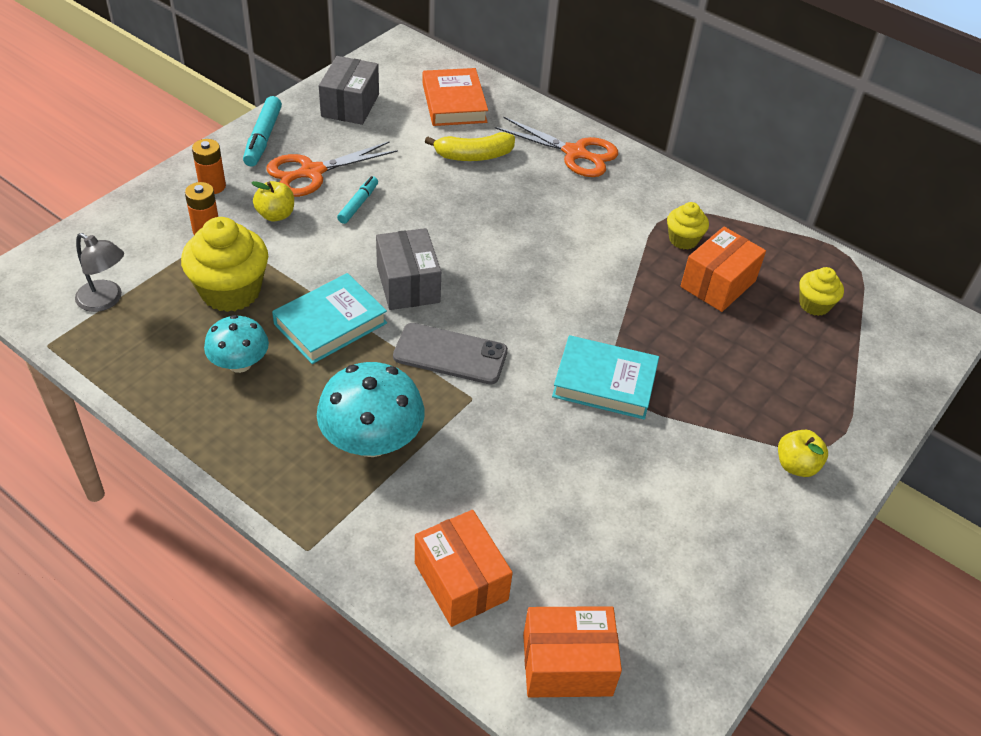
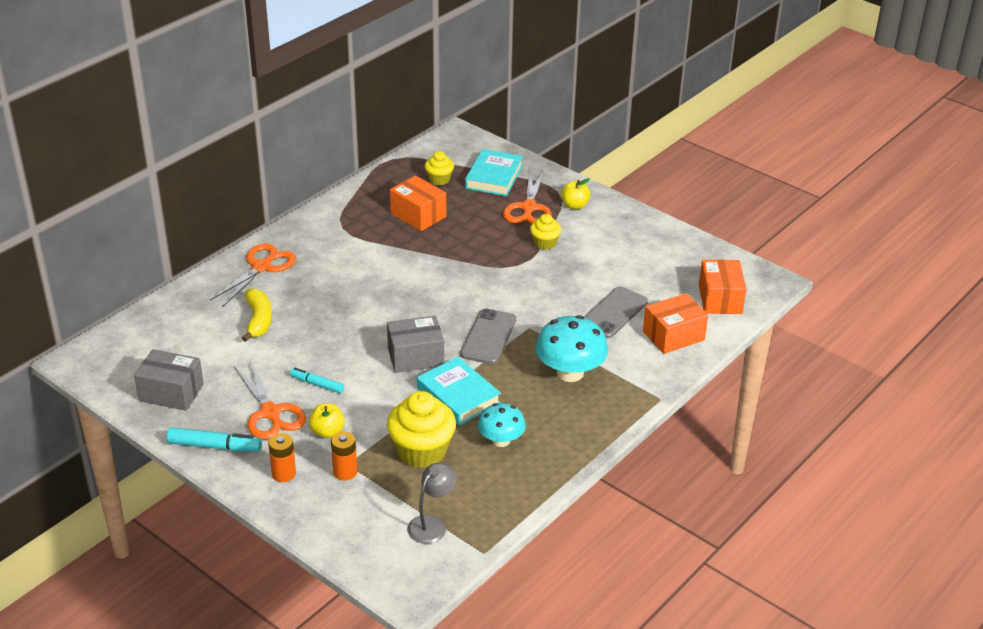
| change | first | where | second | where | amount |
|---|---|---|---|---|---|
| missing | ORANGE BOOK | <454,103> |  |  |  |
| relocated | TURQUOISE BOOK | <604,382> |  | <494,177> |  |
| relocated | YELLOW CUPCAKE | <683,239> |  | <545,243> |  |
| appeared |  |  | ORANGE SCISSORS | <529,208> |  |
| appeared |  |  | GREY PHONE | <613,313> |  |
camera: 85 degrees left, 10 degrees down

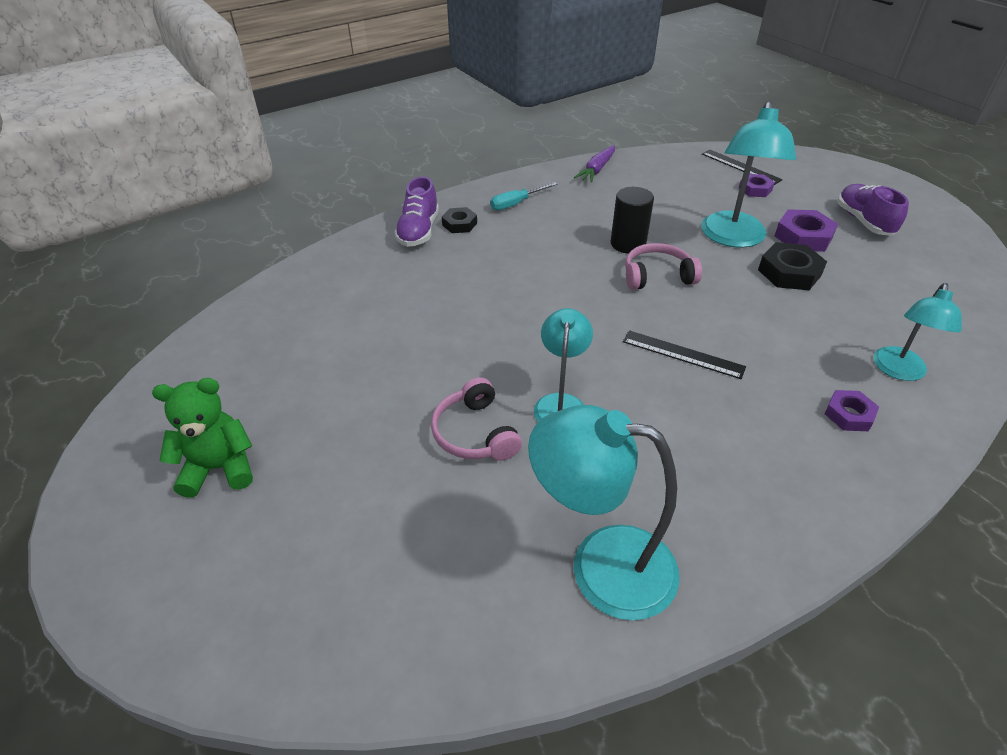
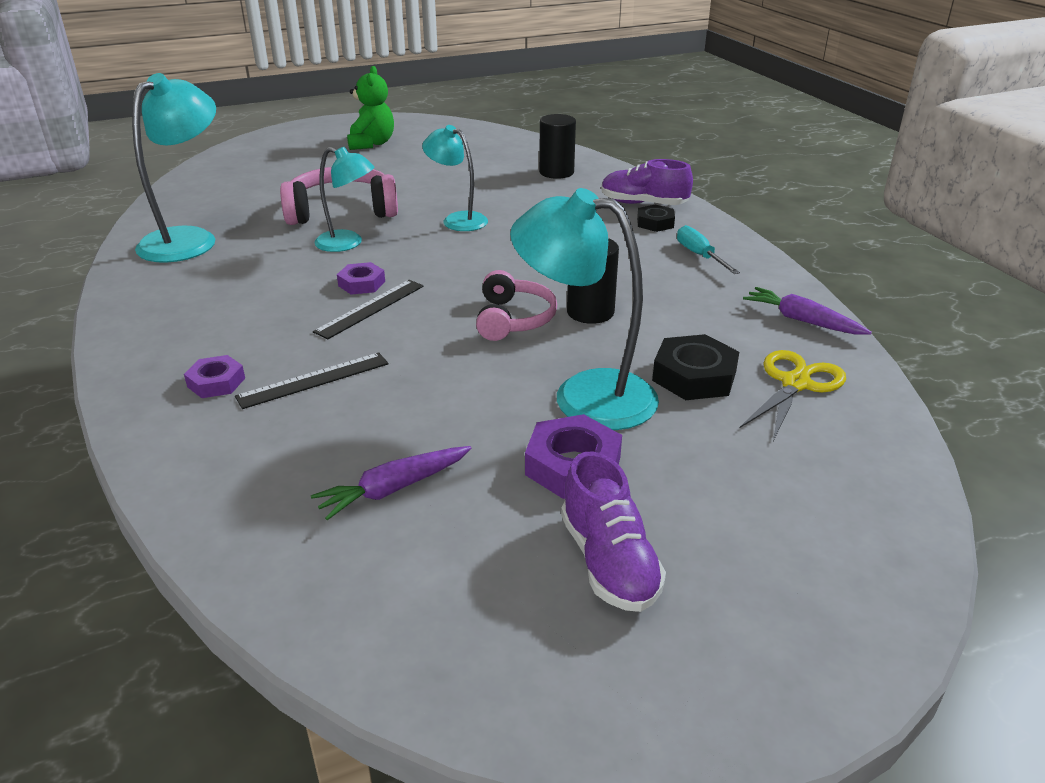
| change | first | where | second | where | amount |
|---|---|---|---|---|---|
| size | PINK HEADPHONES | <475,433> |  | <341,211> | x1.52 |
| relocated | BLACK RULER | <740,166> |  | <314,380> |  |
| relocated | PURPLE NUT | <755,189> |  | <361,283> |  |
| relocated | BLACK NUT | <789,272> |  | <694,376> |  |
| spun | PURPLE SHOE | <863,221> |  | <609,562> | 75 degrees clockwise |
| relocated | TURQUOISE LAMP | <898,371> |  | <457,220> |  |
| appeared |  |  | PURPLE CARROT | <393,489> |  |
| appeared |  |  | BLACK CYLINDER | <556,172> |  |
| appeared |  |  | YELLOW SCISSORS | <795,383> |  |
camera: 100 degrees right, 10 degrees down

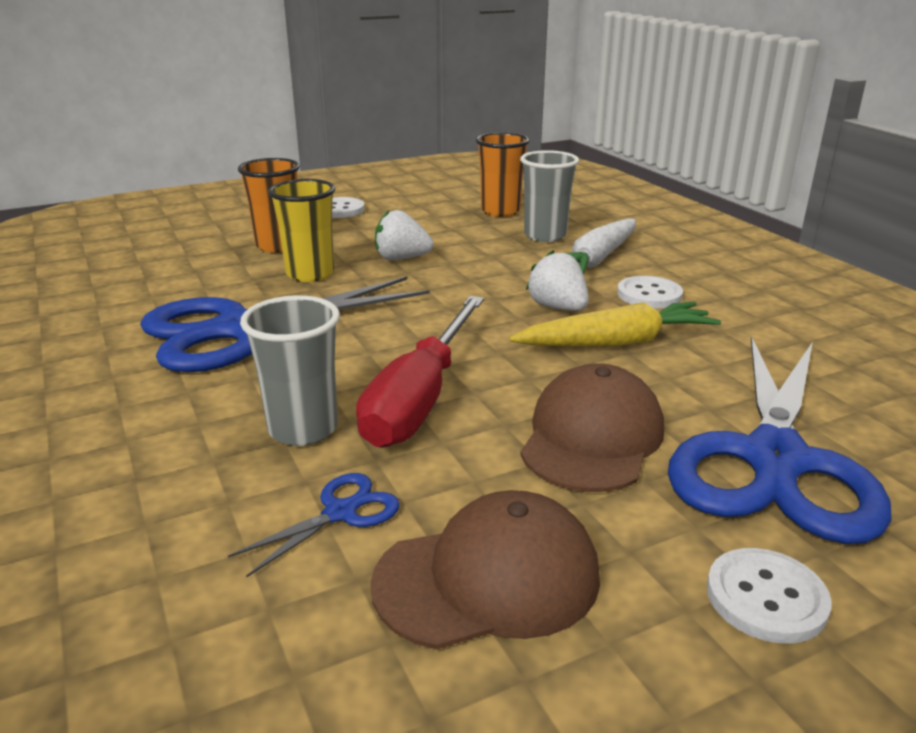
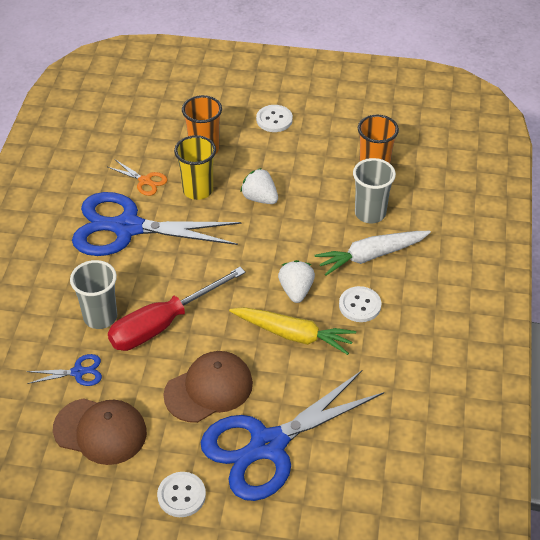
| change | first | where | second | where | amount |
|---|---|---|---|---|---|
| appeared |  |  | ORANGE SCISSORS | <145,181> |  |
camera: 35 degrees right, 20 degrees up

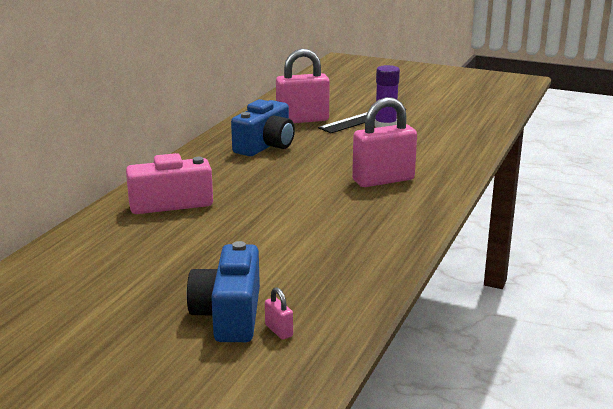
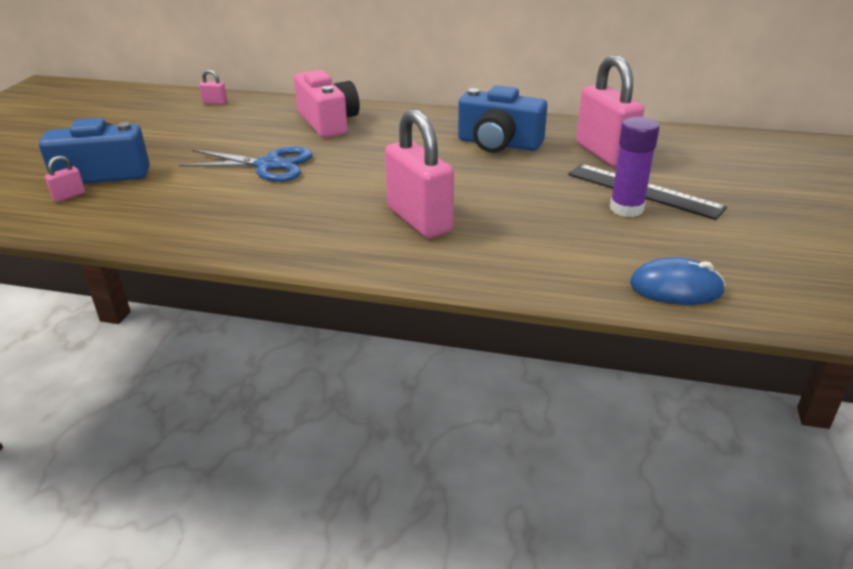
| change | first | where | second | where | amount |
|---|---|---|---|---|---|
| appeared |  |  | BLUE SCISSORS | <268,165> |  |
| appeared |  |  | PINK PADLOCK | <215,103> |  |
| appeared |  |  | BLUE MOUSE | <676,288> |  |
camera: 80 degrees right, 10 degrees up

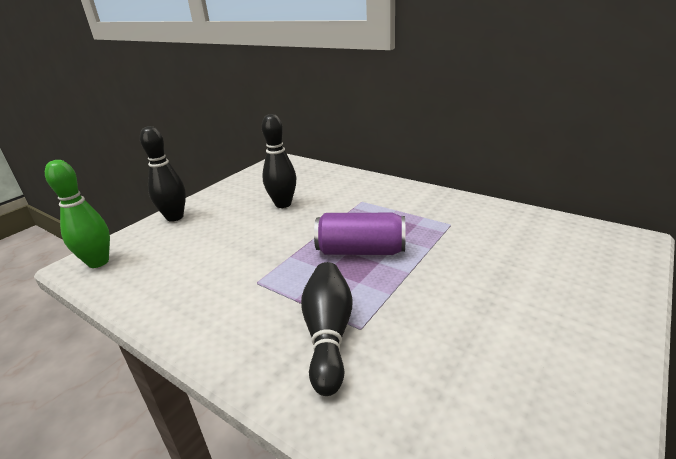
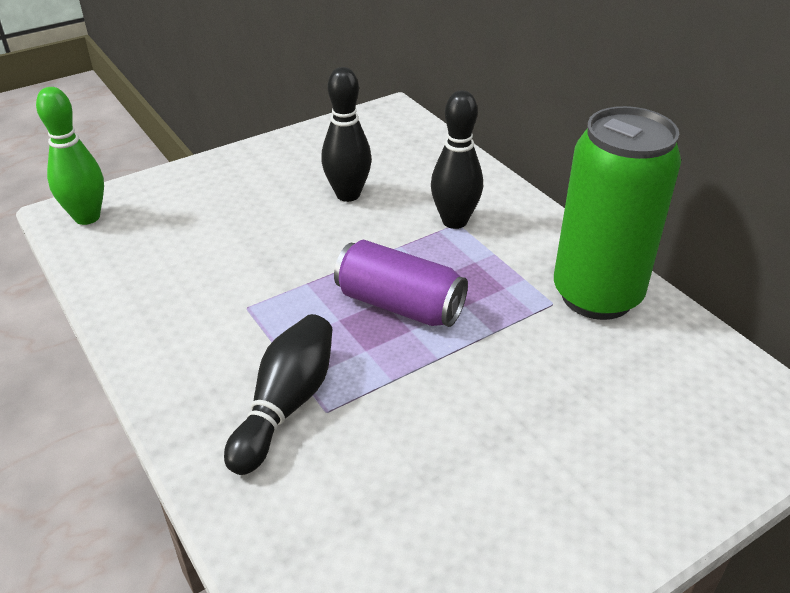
| change | first | where | second | where | amount |
|---|---|---|---|---|---|
| relocated | BLACK BOWLING PIN | <175,217> |  | <454,221> |  |
| appeared |  |  | GREEN CAN | <596,295> |  |
camera: 20 degrees right, 10 degrees up

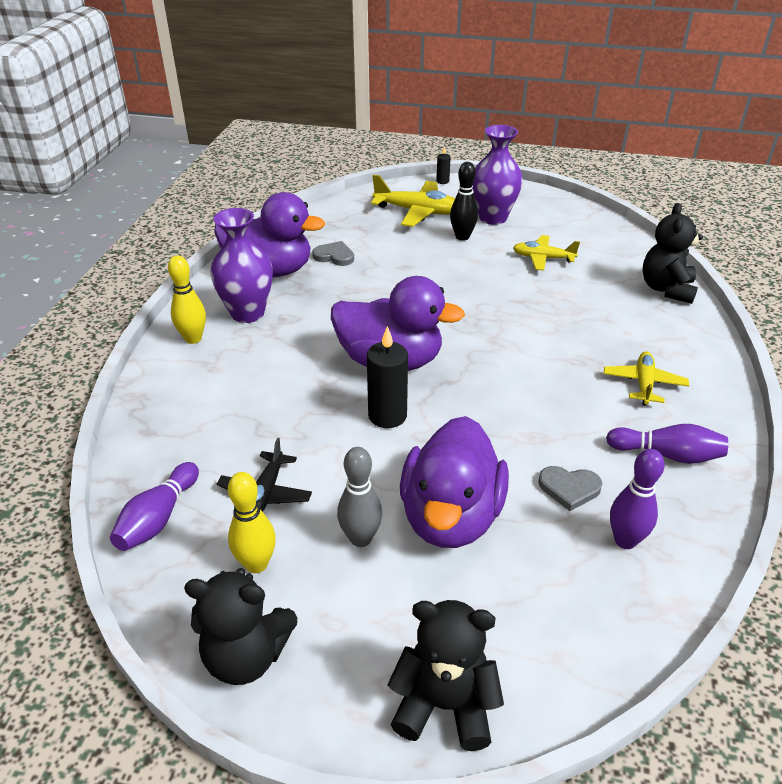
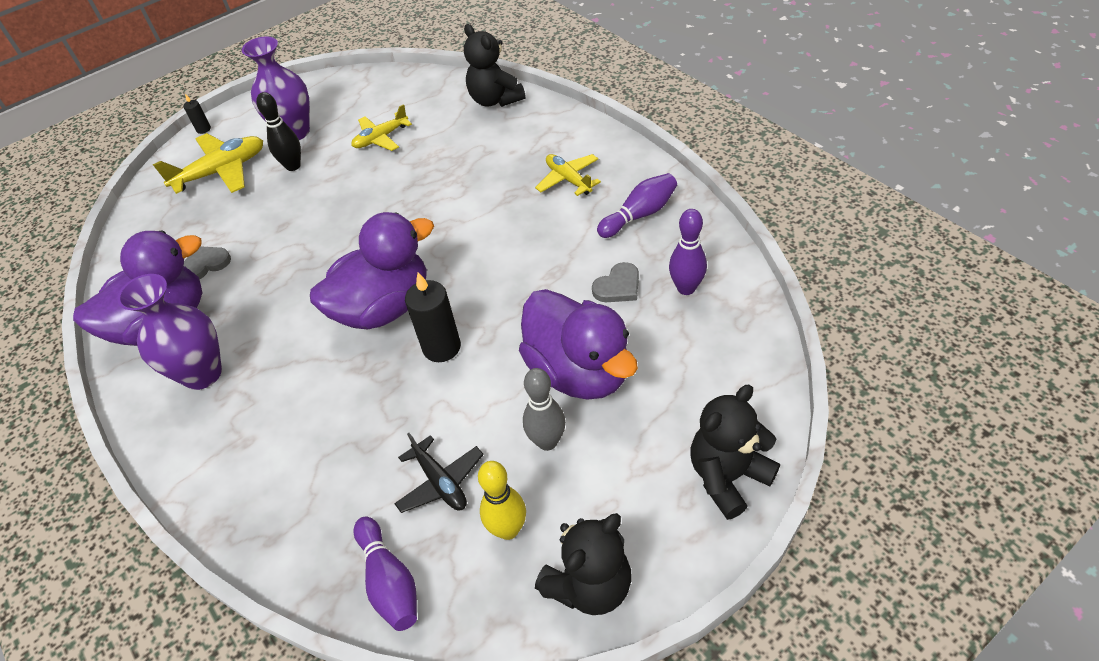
| change | first | where | second | where | amount |
|---|---|---|---|---|---|
| missing | YELLOW BOWLING PIN | <193,339> |  |  |  |
camera: 45 degrees left, 10 degrees up

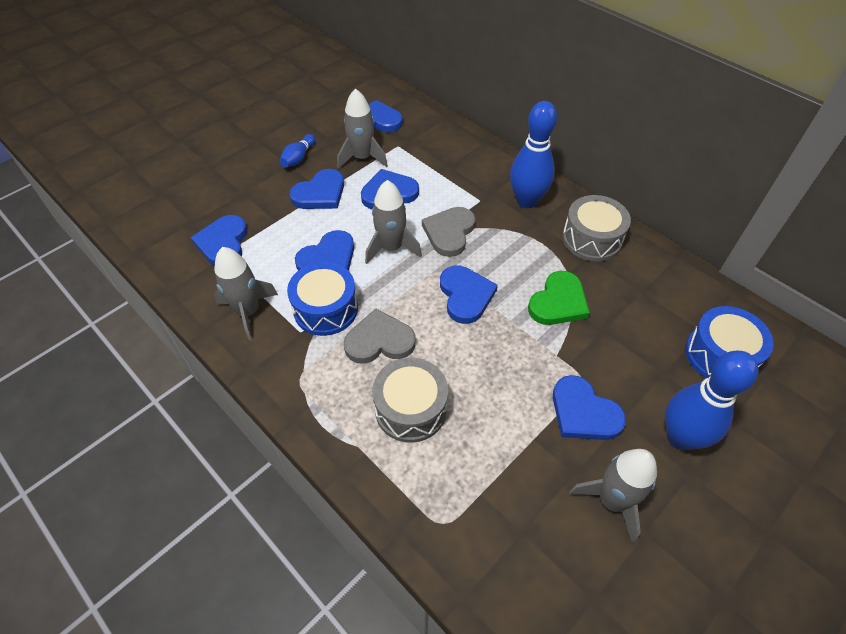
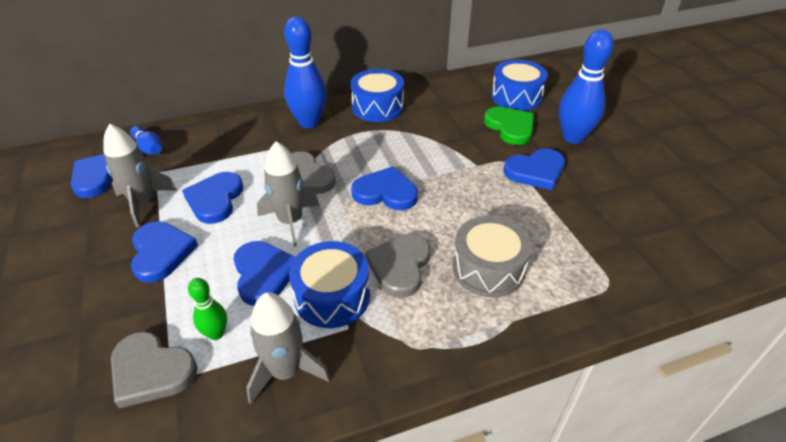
| change | first | where | second | where | amount |
|---|---|---|---|---|---|
| colour | BLUE HEART | <223,243> | GREY HEART | <151,371> |  |
| relocated | BLUE BOWLING PIN | <298,158> |  | <149,148> |  |
| relocated | GREEN HEART | <558,302> |  | <510,127> |  |
| colour | GREY DRUM | <591,239> | BLUE DRUM | <377,107> |  |
| missing | GREY ROCKET | <611,501> |  |  |  |
| appeared |  |  | GREEN BOWLING PIN | <216,333> |  |
camera: 65 degrees left, 10 degrees down

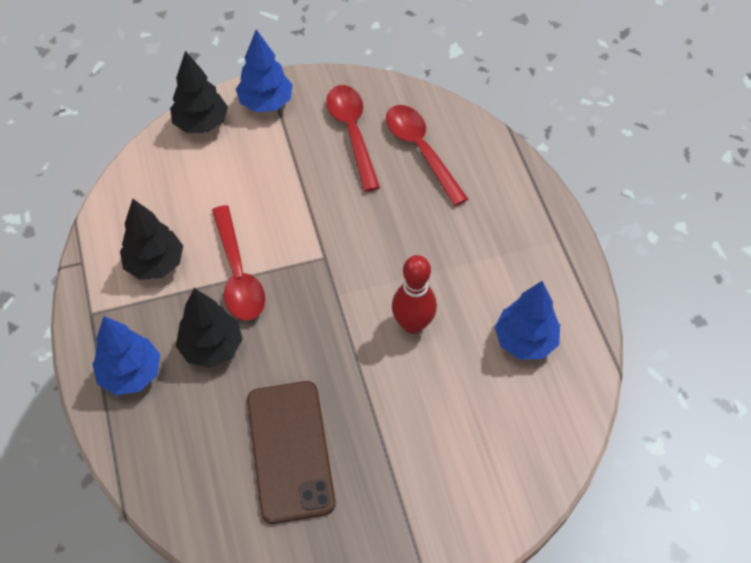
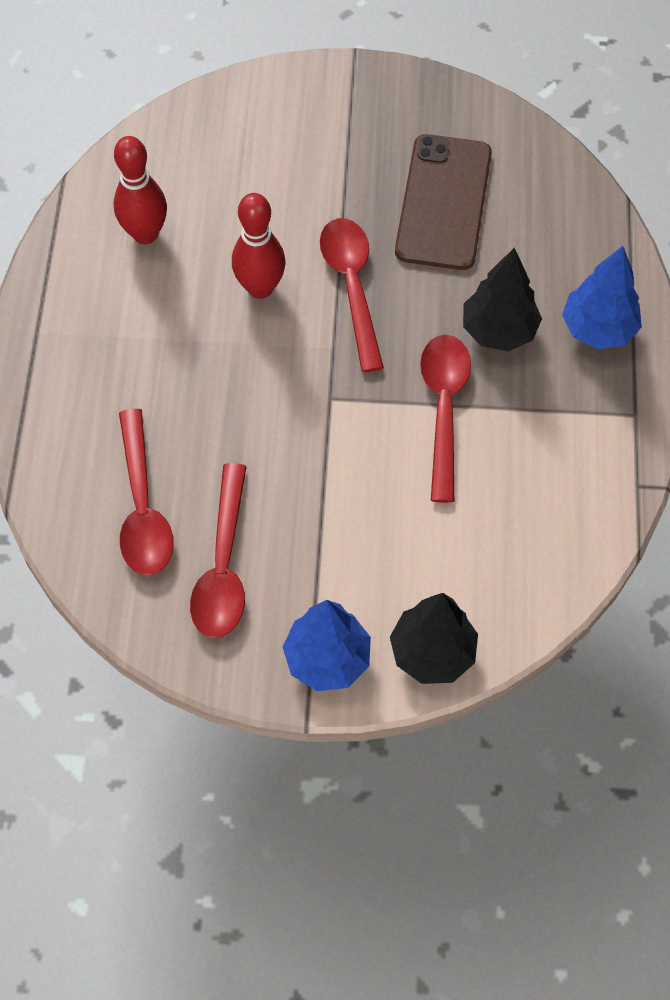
| change | first | where | second | where | amount |
|---|---|---|---|---|---|
| missing | BLACK TREE | <155,264> |  |  |  |
| exchanged | BLUE TREE | <525,341> | RED BOWLING PIN | <145,234> |  |
| appeared |  |  | RED SPOON | <352,287> |  |
camera: 160 degrees left, 5 degrees up

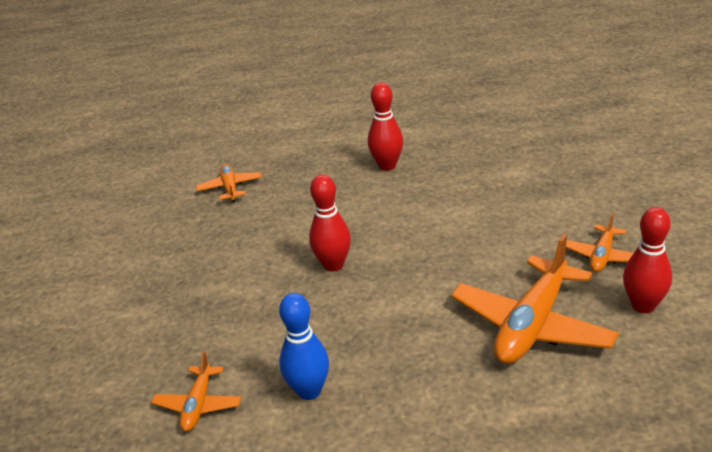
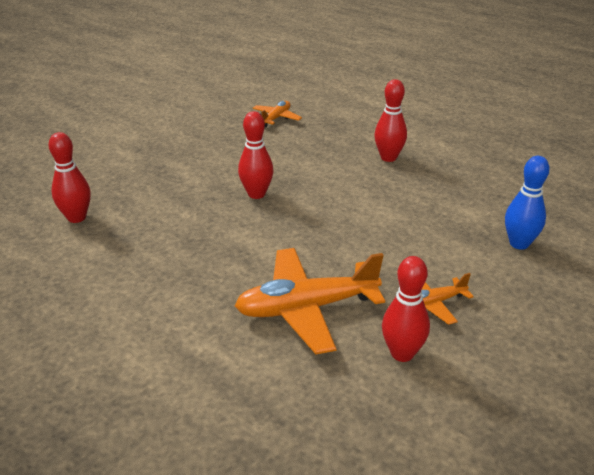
| change | first | where | second | where | amount |
|---|---|---|---|---|---|
| exchanged | ORANGE PLANE | <198,405> | RED BOWLING PIN | <76,217> |  |
| relocated | BLUE BOWLING PIN | <309,391> |  | <519,244> |  |
camera: 40 degrees right, 0 degrees up

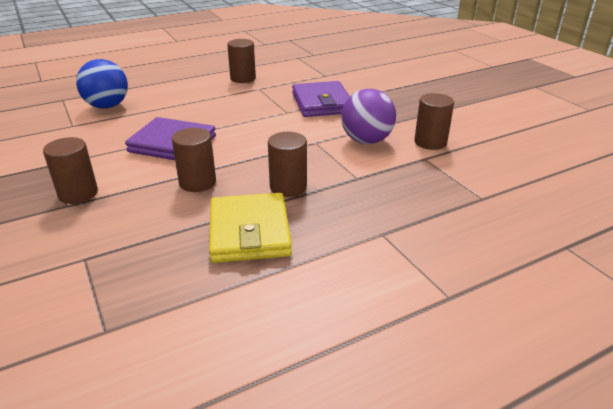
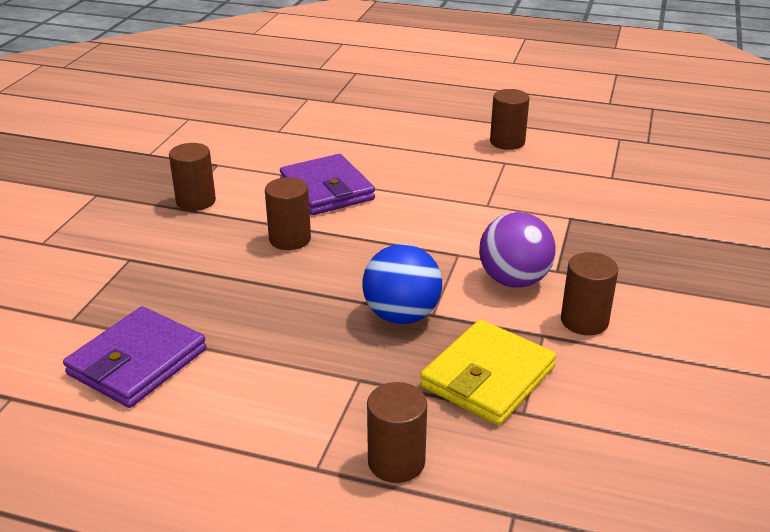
| change | first | where | second | where | amount |
|---|---|---|---|---|---|
| relocated | BLUE BALL | <107,106> |  | <401,315> |  |
| relocated | YELLOW WALLET | <249,232> |  | <488,377> |  |
| relocated | BROWN CYLINDER | <288,187> |  | <396,462> |  |
| relocated | PURPLE WALLET | <322,103> |  | <137,362> |  |
camera: 45 degrees right, 0 degrees up

